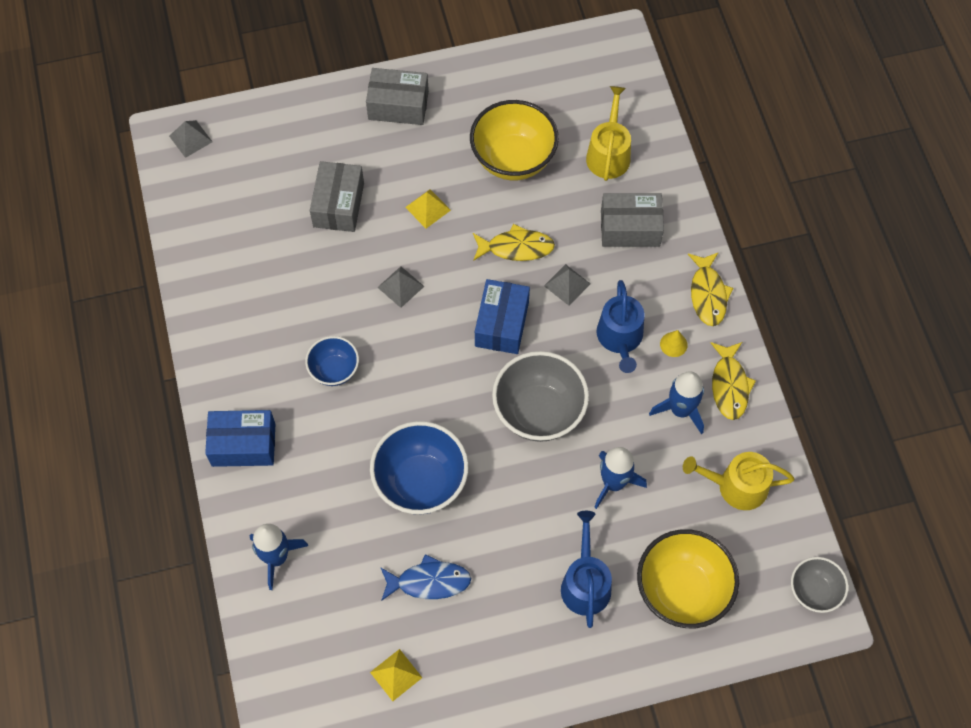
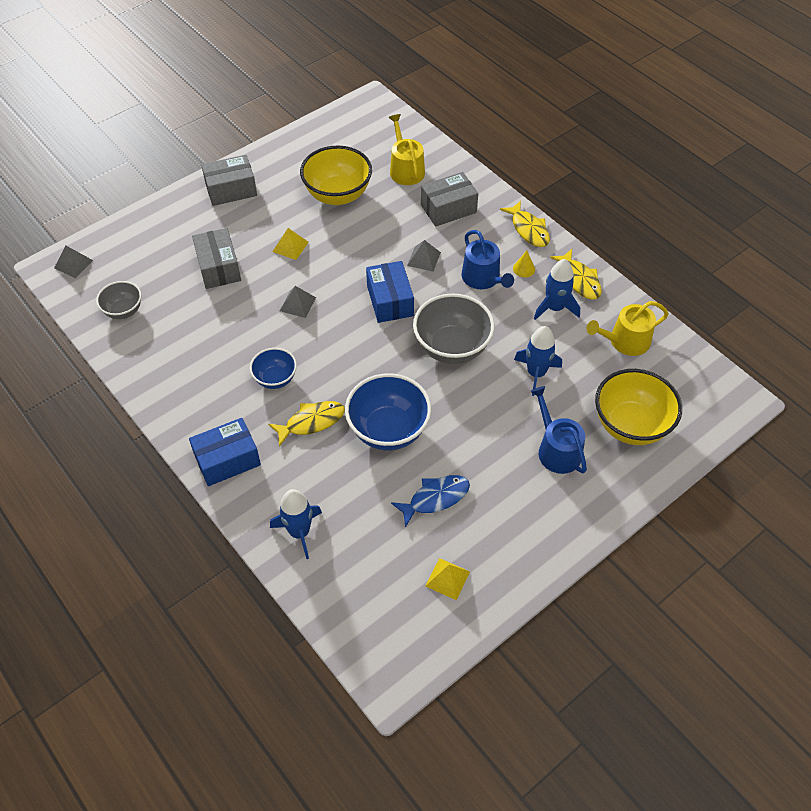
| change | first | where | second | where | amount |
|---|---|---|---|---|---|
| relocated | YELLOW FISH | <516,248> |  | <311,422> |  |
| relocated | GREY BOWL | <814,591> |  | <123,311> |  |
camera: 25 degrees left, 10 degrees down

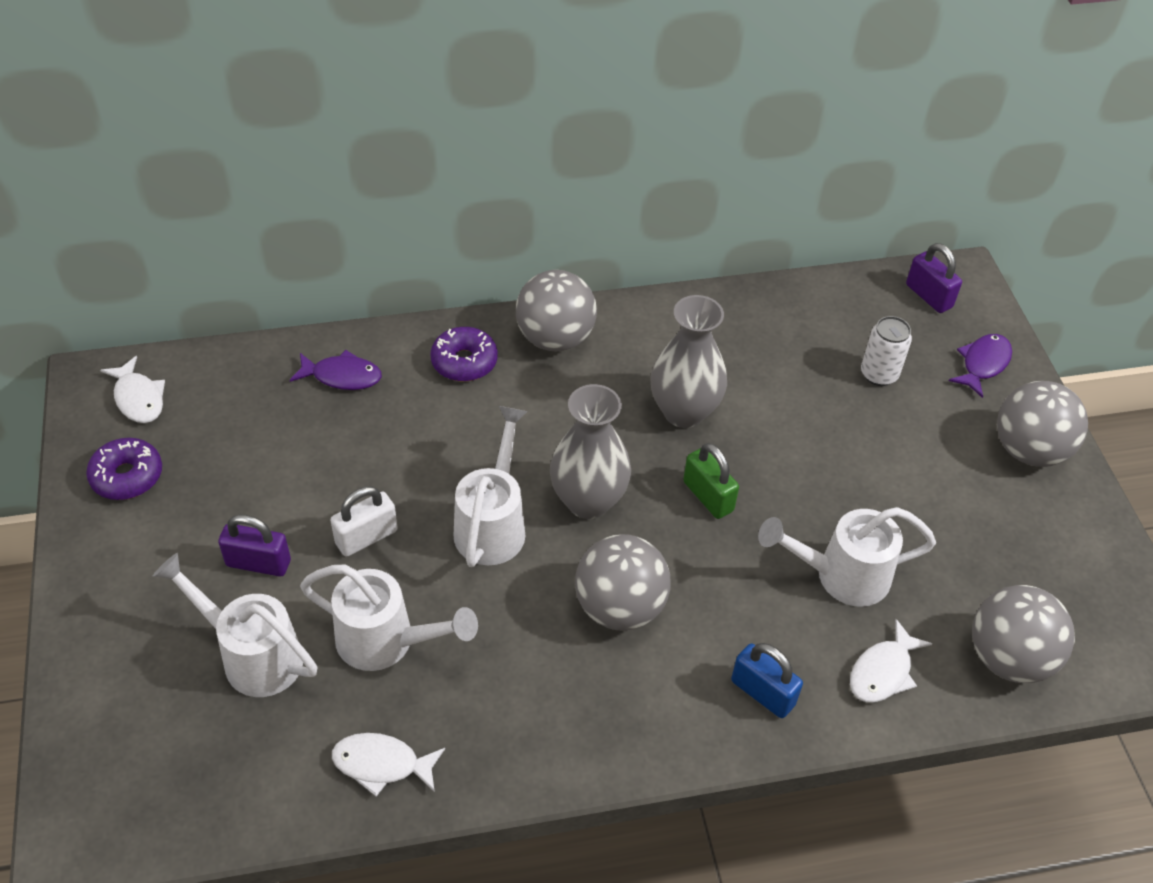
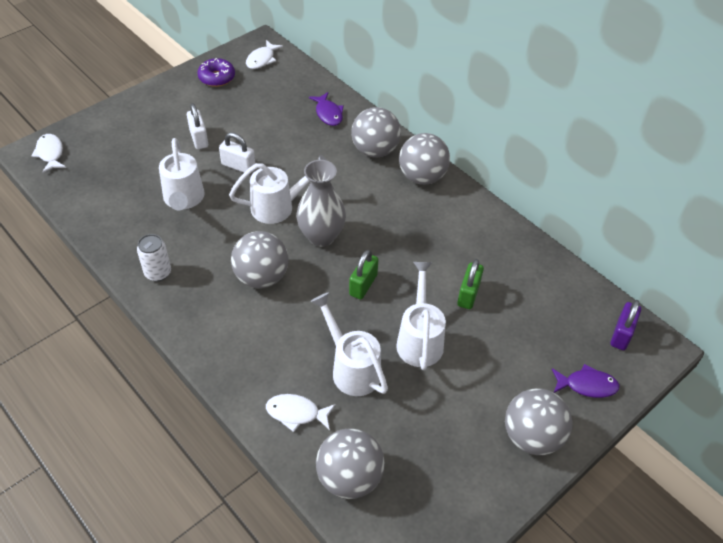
| change | first | where | second | where | amount |
|---|---|---|---|---|---|
| relocated | WHITE WATERING CAN | <253,655> |  | <419,339> |  |
| colour | PURPLE PADLOCK | <258,563> | WHITE PADLOCK | <199,138> |  |
| relocated | WHITE FISH | <382,764> |  | <50,153> |  |
| exchanged | PURPLE DONUT | <464,362> | GREY BALL | <375,150> |  |
| missing | GREY VASE | <684,412> |  |  |  |
| missing | BLUE PADLOCK | <763,692> |  |  |  |
| relocated | WHITE CAN | <879,374> |  | <158,273> |  |
| appeared |  |  | GREEN PADLOCK | <468,294> |  |
camera: 60 degrees right, 0 degrees up

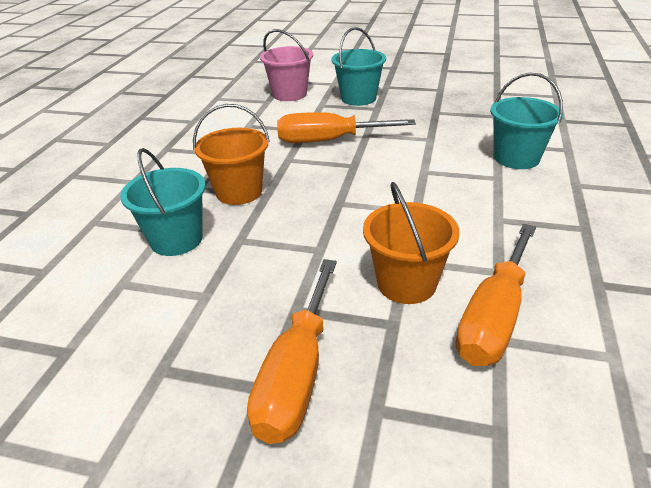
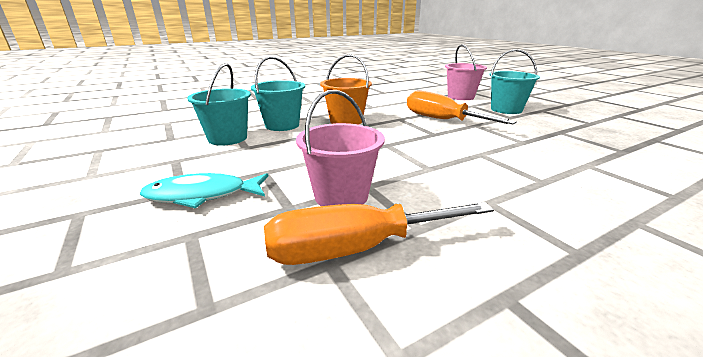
| change | first | where | second | where | amount |
|---|---|---|---|---|---|
| exchanged | ORANGE SCREWDRIVER | <297,374> | TURQUOISE FISH | <202,195> |  |
| colour | ORANGE BUCKET | <406,283> | PINK BUCKET | <341,196> |  |
| relocated | TURQUOISE BUCKET | <516,158> |  | <227,138> |  |
camera: 45 degrees right, 10 degrees down

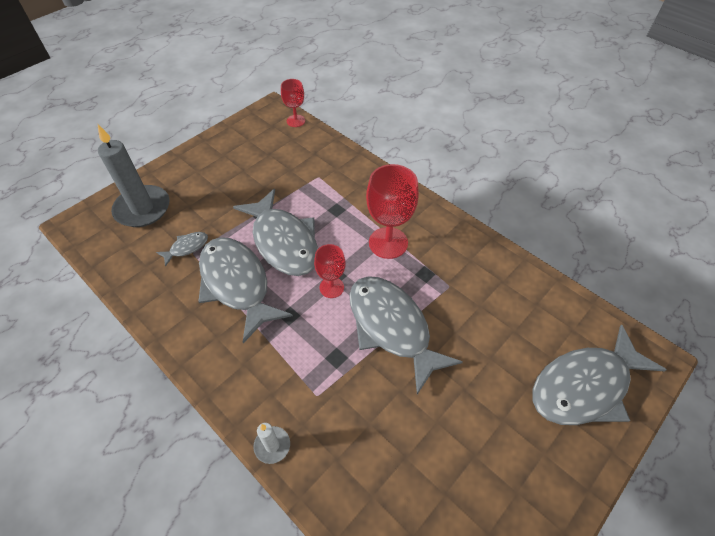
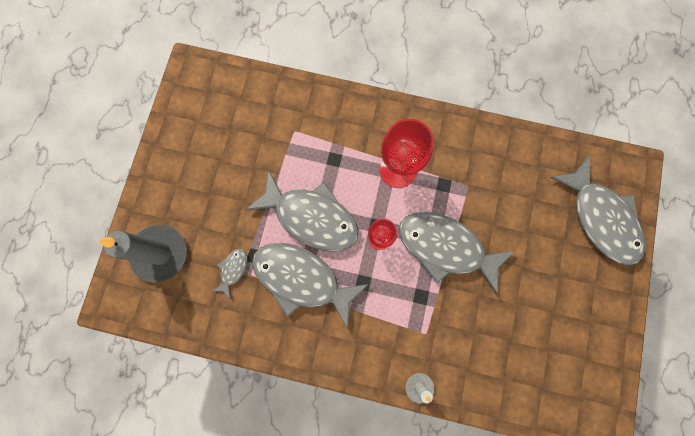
| change | first | where | second | where | amount |
|---|---|---|---|---|---|
| missing | RED GOBLET | <296,121> |  |  |  |
| spun | GREY FISH | <585,386> |  | <600,218> | 60 degrees counterclockwise |
camera: 30 degrees left, 25 degrees up

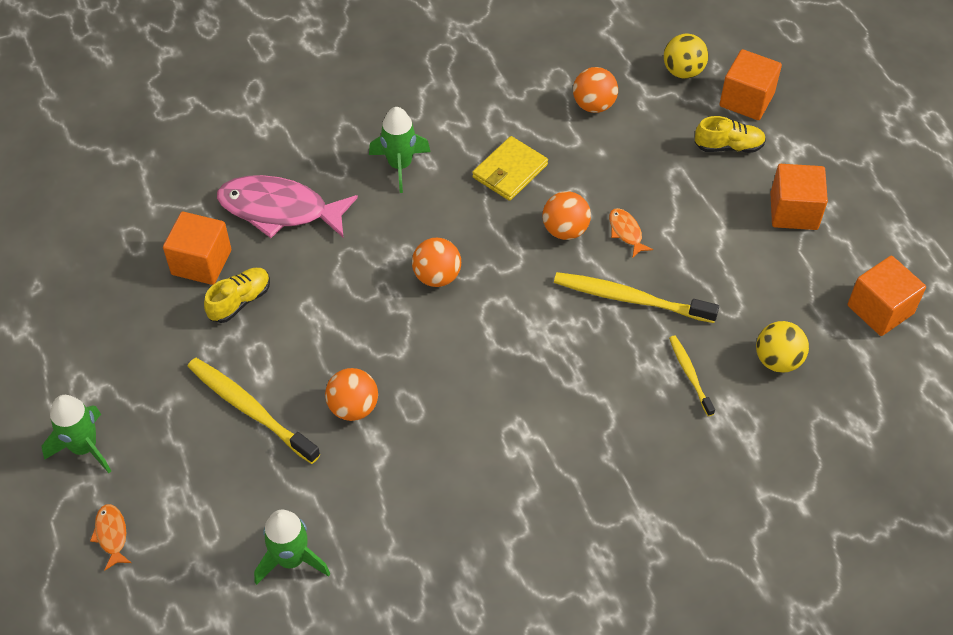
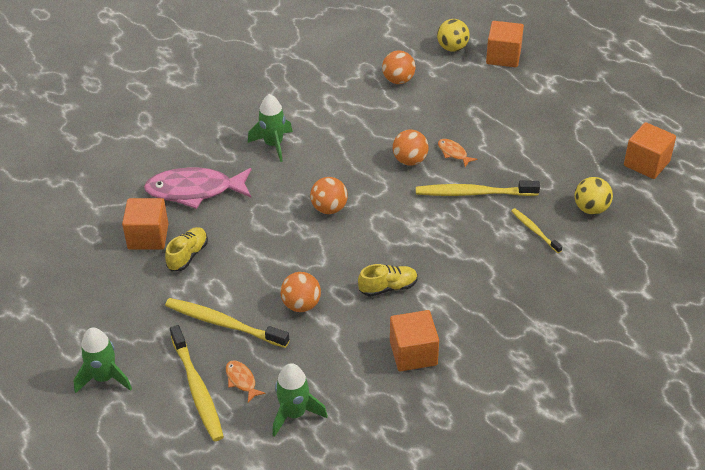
| change | first | where | second | where | amount |
|---|---|---|---|---|---|
| relocated | ORANGE FISH | <112,535> |  | <241,380> |  |
| missing | YELLOW WALLET | <510,171> |  |  |  |
| relocated | YELLOW SHOE | <728,146> |  | <388,287> |  |
| relocated | ORANGE CUBE | <794,211> |  | <413,353> |  |
| appeared |  |  | YELLOW TOOTHBRUSH | <197,389> |  |
camera: 15 degrees left, 10 degrees down

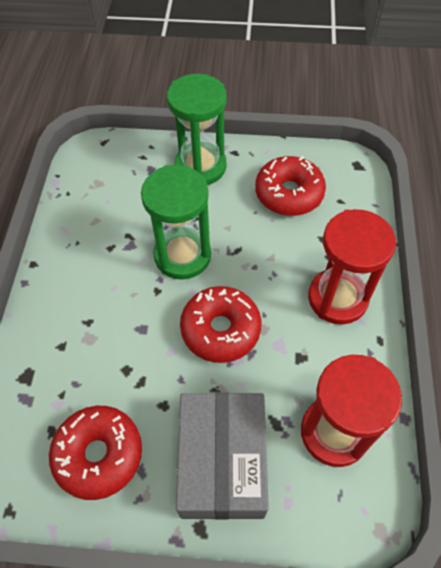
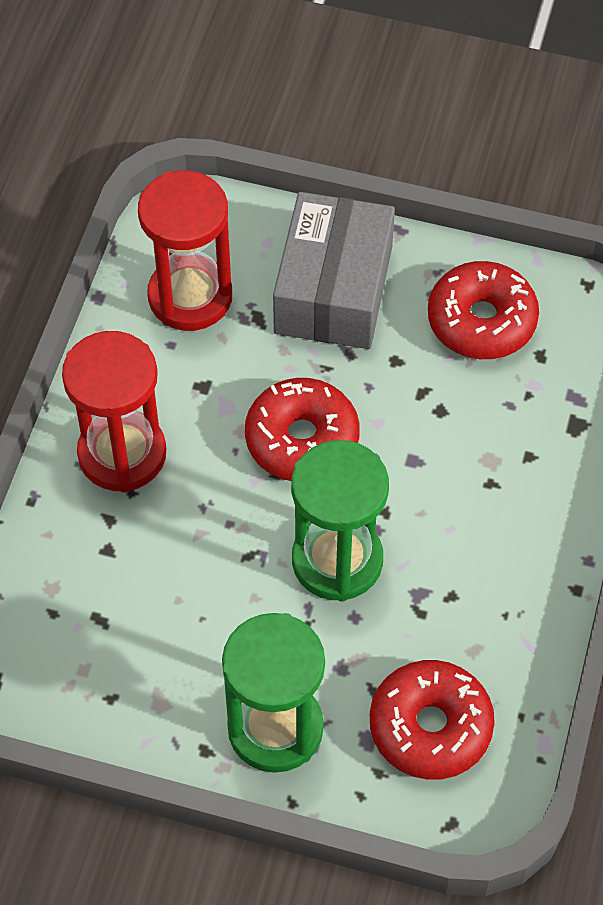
| change | first | where | second | where | amount |
|---|---|---|---|---|---|
| relocated | RED DONUT | <289,193> |  | <430,727> |  |
camera: 170 degrees left, 0 degrees up

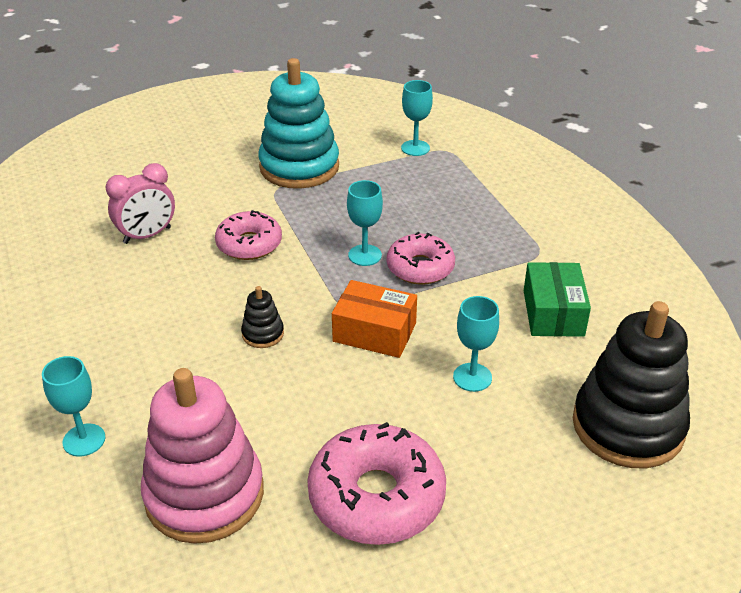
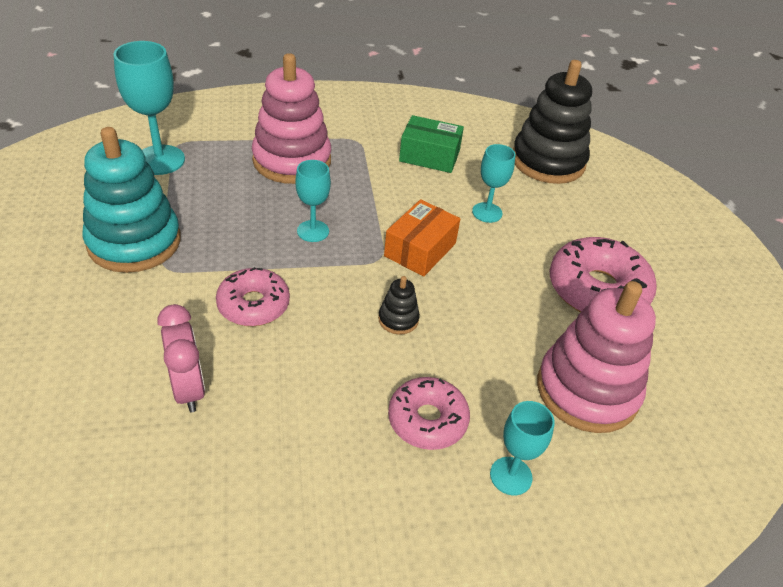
| change | first | where | second | where | amount |
|---|---|---|---|---|---|
| relocated | PINK DONUT | <420,268> |  | <427,420> |  |
| size | TURQUOISE GOBLET | <415,148> |  | <160,160> | x1.64 |
| appeared |  |  | PINK STACKING TOY | <292,160> |  |
camera: 80 degrees left, 5 degrees up

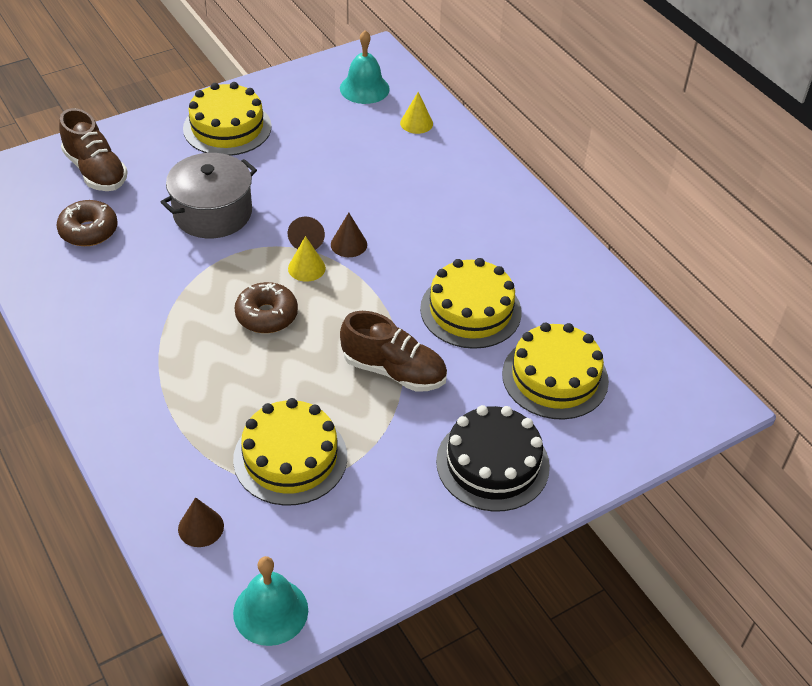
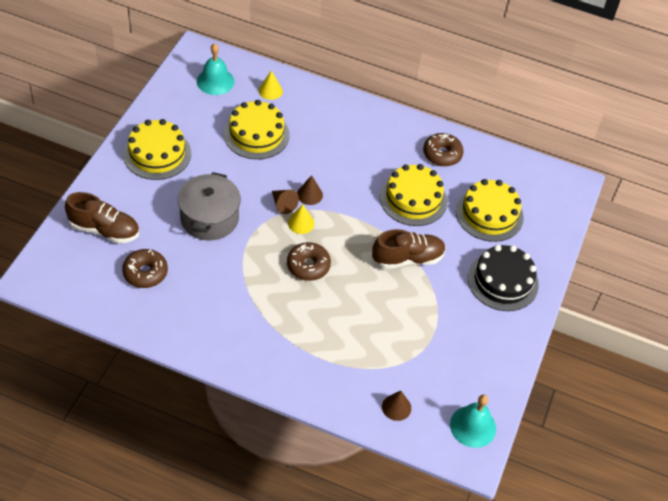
| change | first | where | second | where | amount |
|---|---|---|---|---|---|
| relocated | YELLOW CAKE | <290,457> |  | <256,134> |  |
| appeared |  |  | BROWN DONUT | <442,154> |  |
camera: 40 degrees left, 5 degrees up

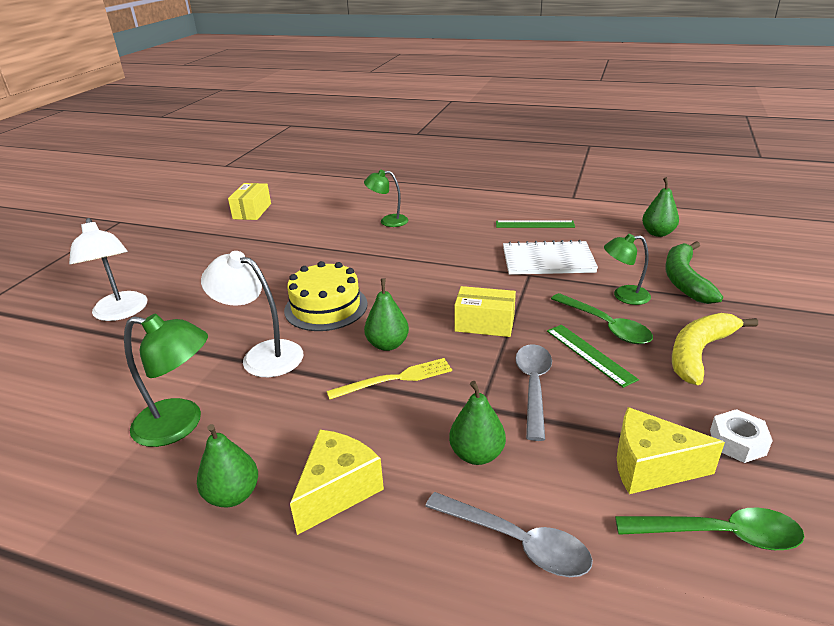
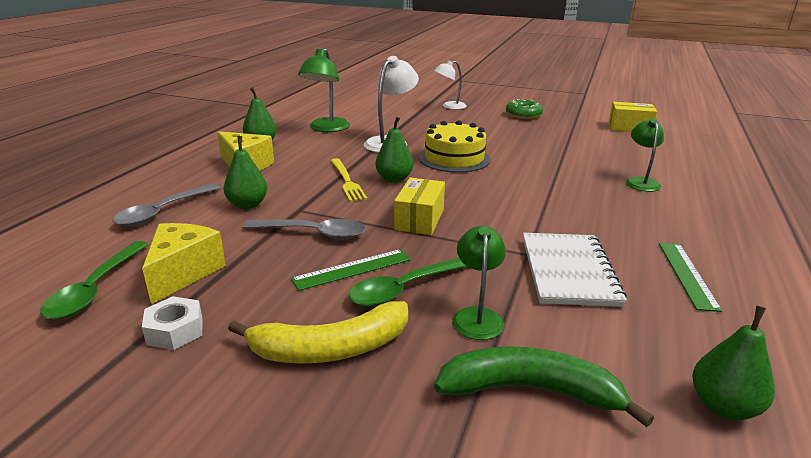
| change | first | where | second | where | amount |
|---|---|---|---|---|---|
| size | WHITE LAMP | <121,313> |  | <449,106> | x0.66 |
| spun | YELLOW BANANA | <699,353> |  | <331,348> | 120 degrees clockwise |
| appeared |  |  | GREEN DONUT | <523,115> |  |
camera: 90 degrees right, 5 degrees down

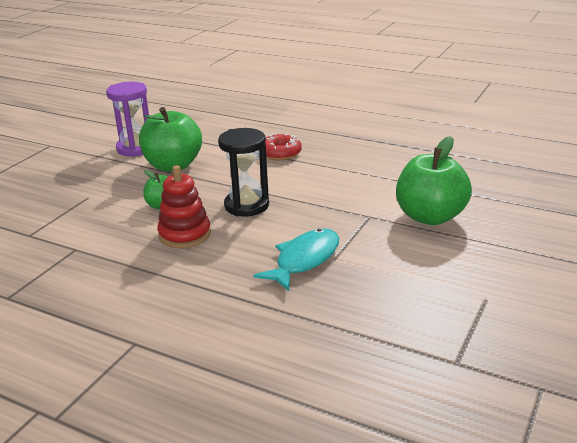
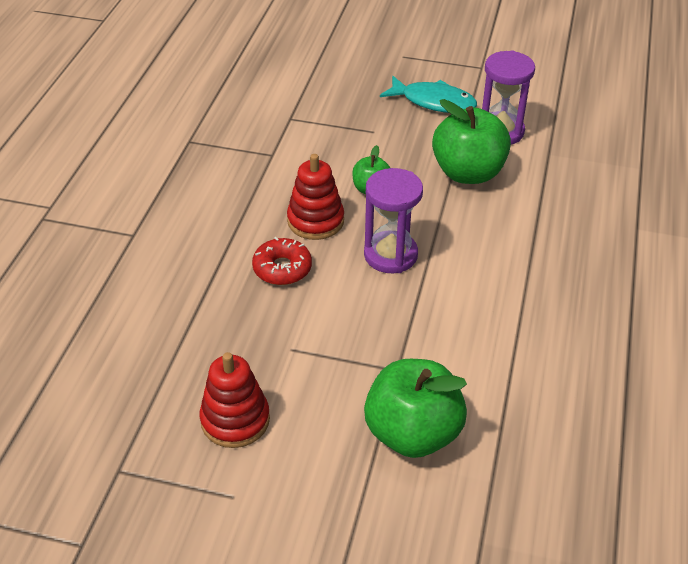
| change | first | where | second | where | amount |
|---|---|---|---|---|---|
| colour | BLACK HOURGLASS | <246,206> | PURPLE HOURGLASS | <390,255> |  |
| relocated | TURQUOISE FISH | <304,260> |  | <433,102> |  |
| relocated | RED DONUT | <280,153> |  | <282,268> |  |
| appeared |  |  | RED STACKING TOY | <235,420> |  |
camera: 75 degrees right, 15 degrees up

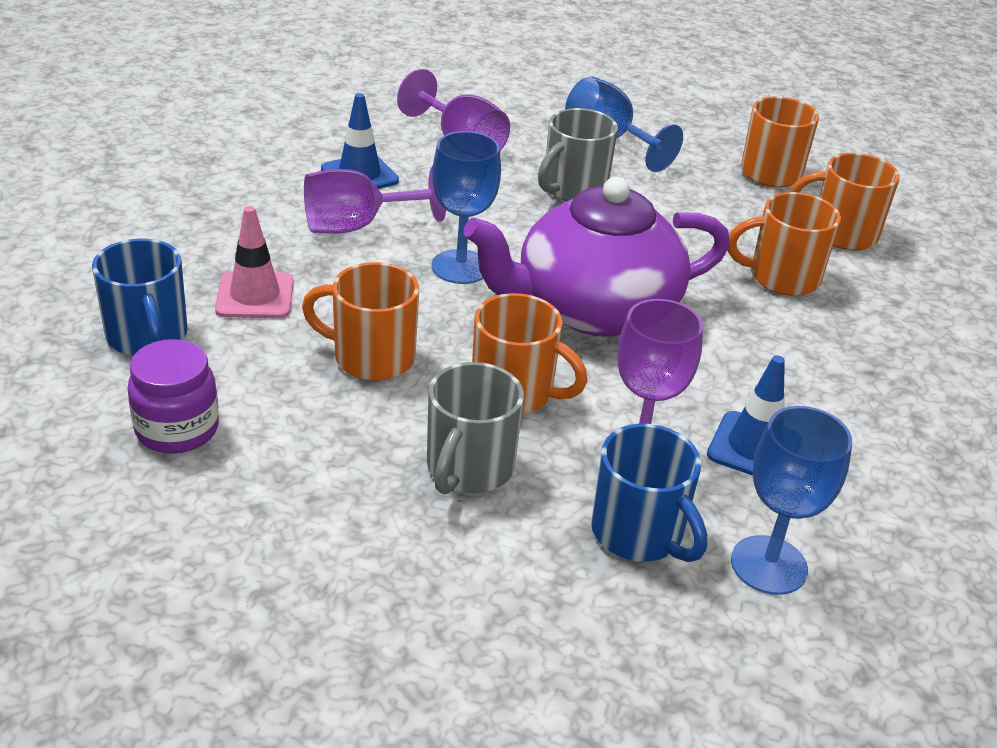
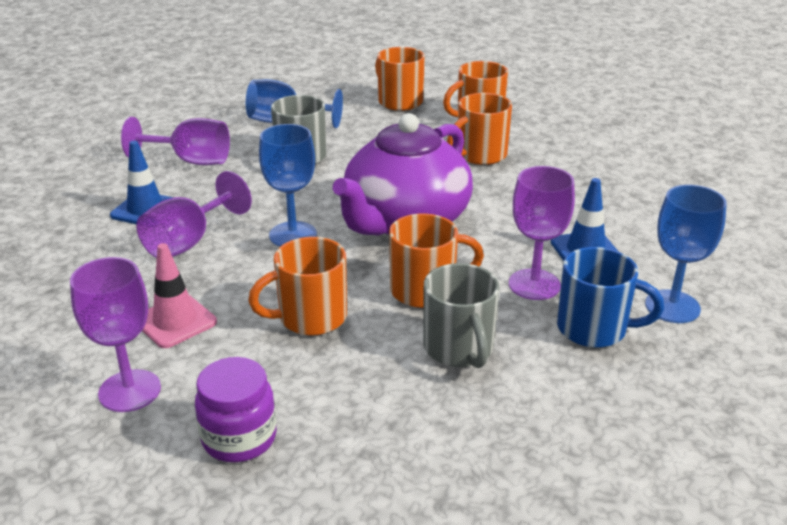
| change | first | where | second | where | amount |
|---|---|---|---|---|---|
| exchanged | BLUE MUG | <147,337> | PURPLE GOBLET | <130,391> |  |
camera: 35 degrees left, 5 degrees down

